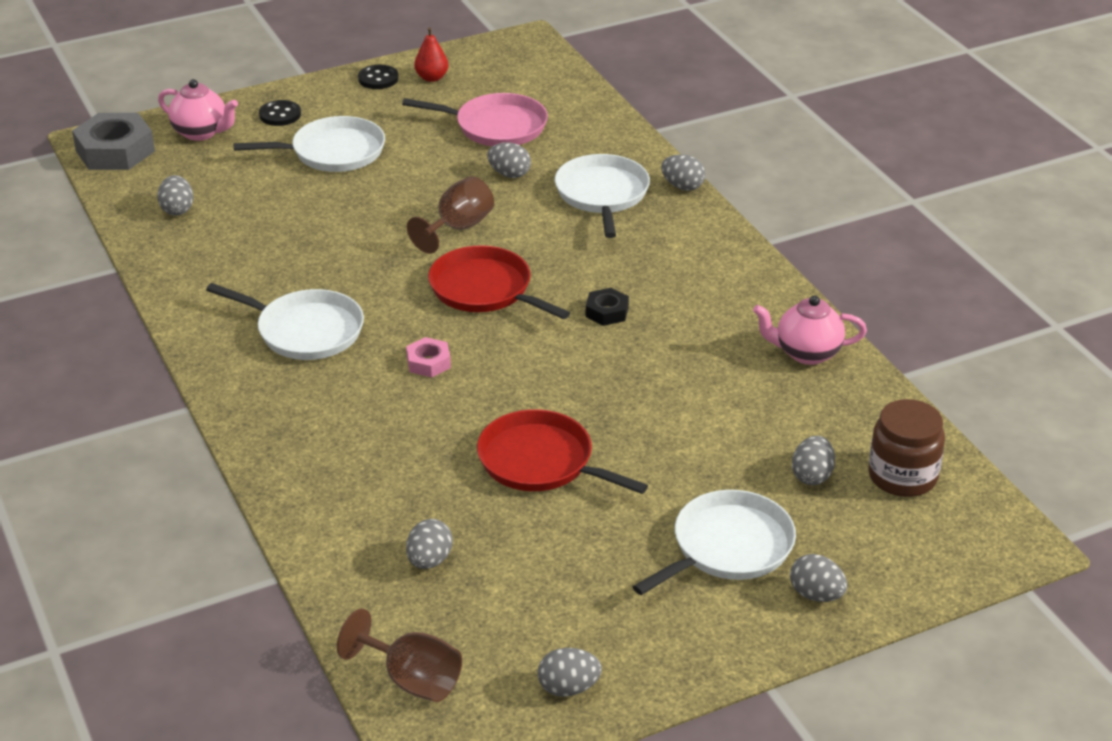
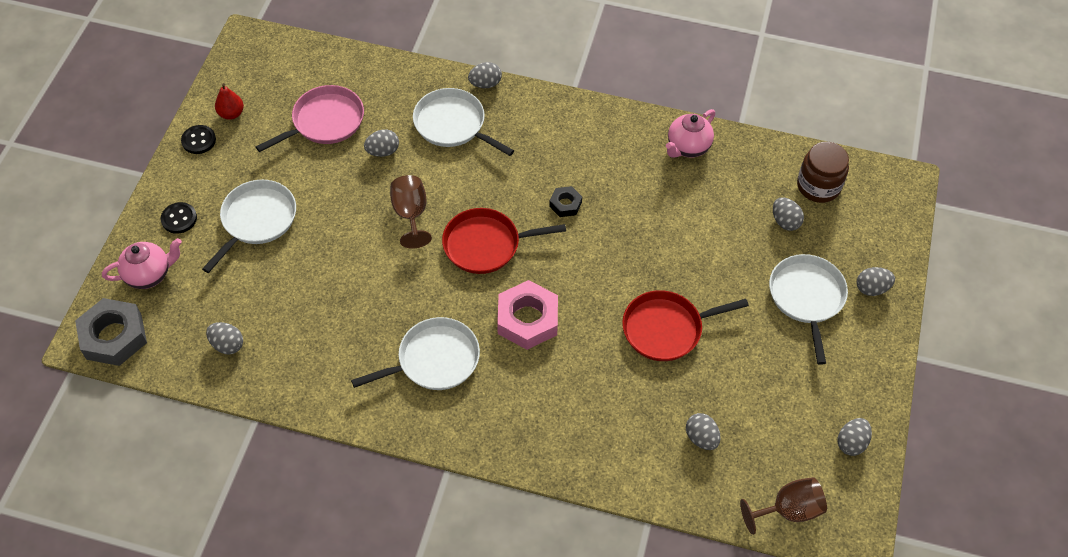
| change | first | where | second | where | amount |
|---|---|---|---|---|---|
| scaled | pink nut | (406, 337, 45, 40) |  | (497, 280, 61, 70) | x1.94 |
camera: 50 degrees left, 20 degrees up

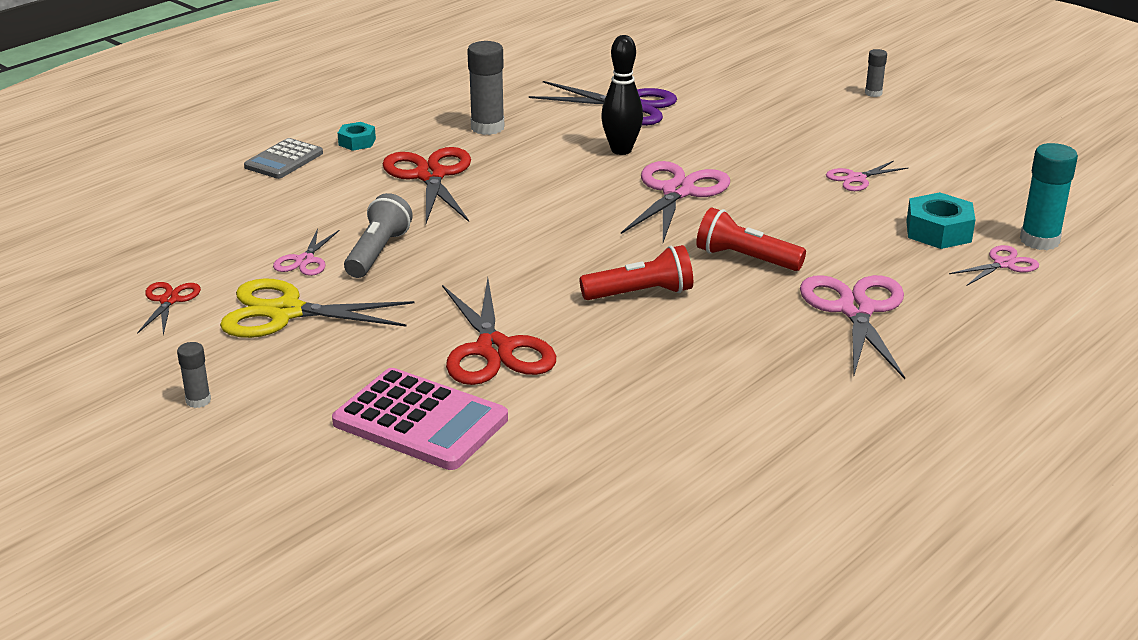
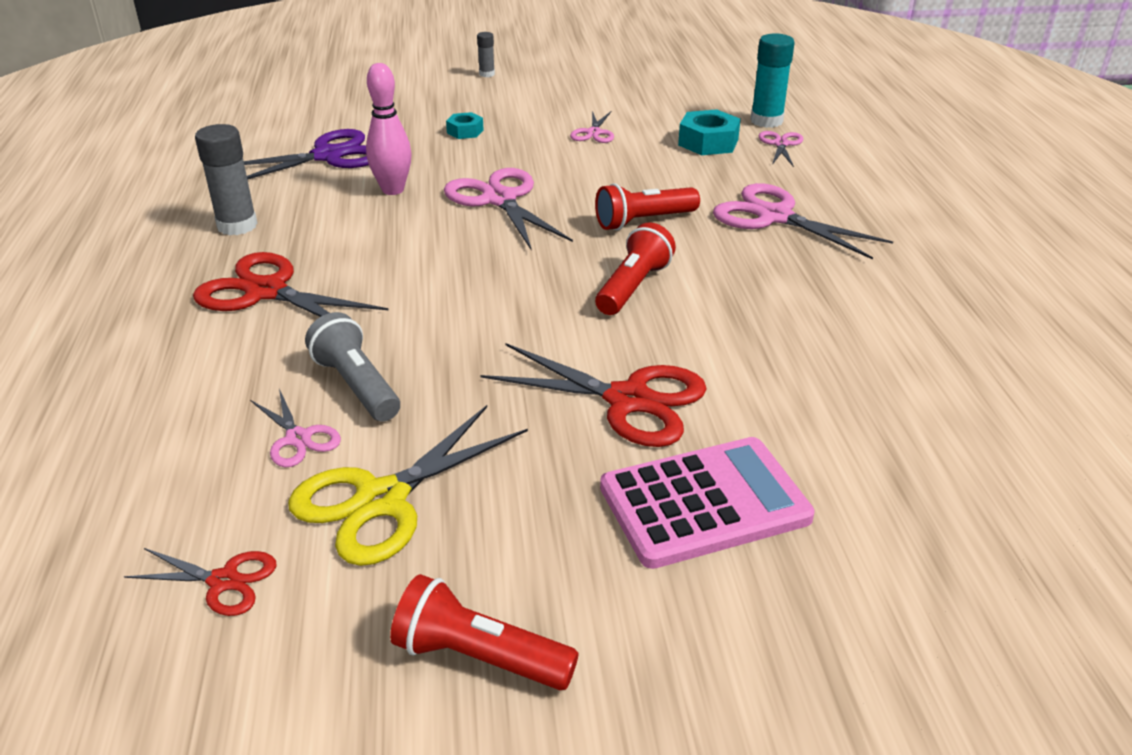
| change | first | where | second | where | amount |
|---|---|---|---|---|---|
| gone | grey calculator | (244, 138, 79, 41) |  |  |  |
| shifted | turquoise nut | (338, 122, 38, 29) |  | (446, 112, 38, 27) |  |
| swapped | grey glue stick | (177, 342, 34, 66) | red flashlight | (390, 574, 189, 116) |  |
| repainted | black bowling pin | (601, 35, 42, 120) | pink bowling pin | (366, 63, 46, 132) |  |
| rotated | red scissors | (137, 282, 64, 53) |  | (124, 548, 153, 68) | 150 degrees clockwise |
camera: 50 degrees left, 5 degrees up

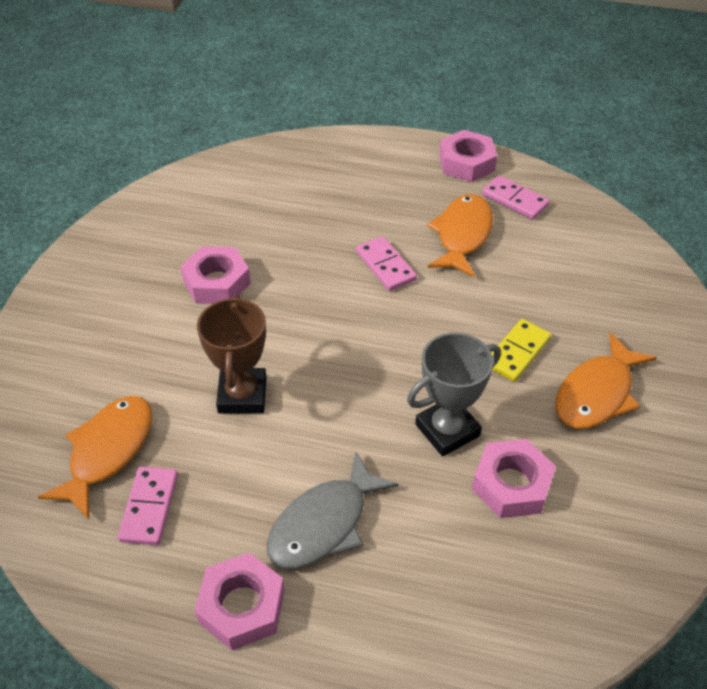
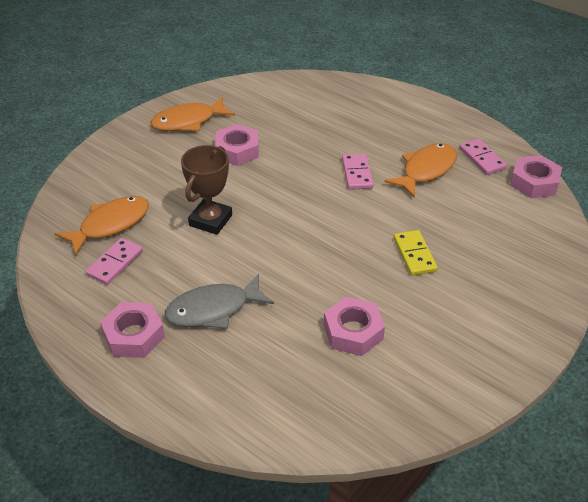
| change | first | where | second | where | amount |
|---|---|---|---|---|---|
| gone | grey trophy | (407, 333, 94, 124) |  |  |  |
| shifted | pink nut | (439, 130, 58, 52) |  | (510, 155, 52, 43) |  |
| shifted | orange fish | (556, 332, 101, 97) |  | (150, 97, 85, 34) |  |
| rotated | yellow domino | (491, 319, 60, 63) |  | (394, 230, 44, 46) | 75 degrees counterclockwise |
camera: 25 degrees right, 5 degrees down

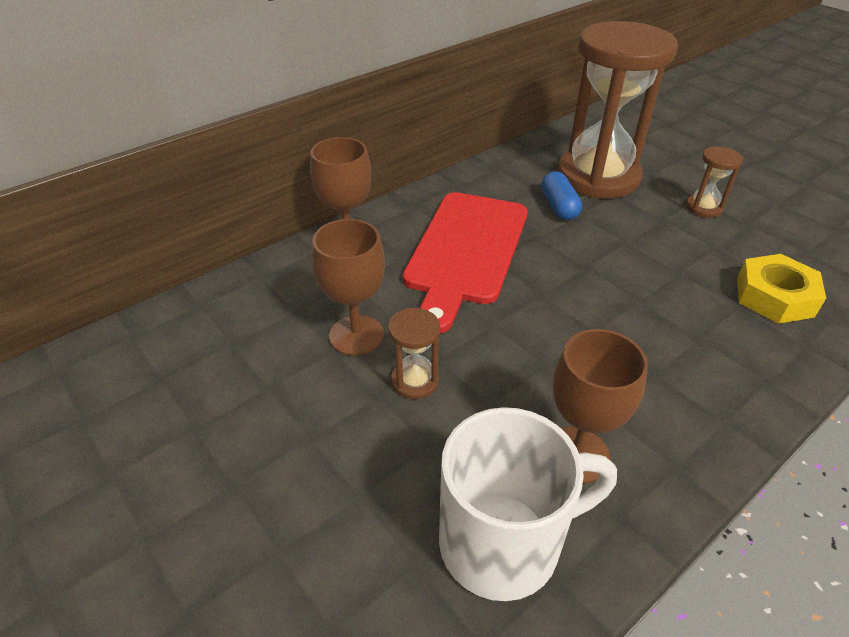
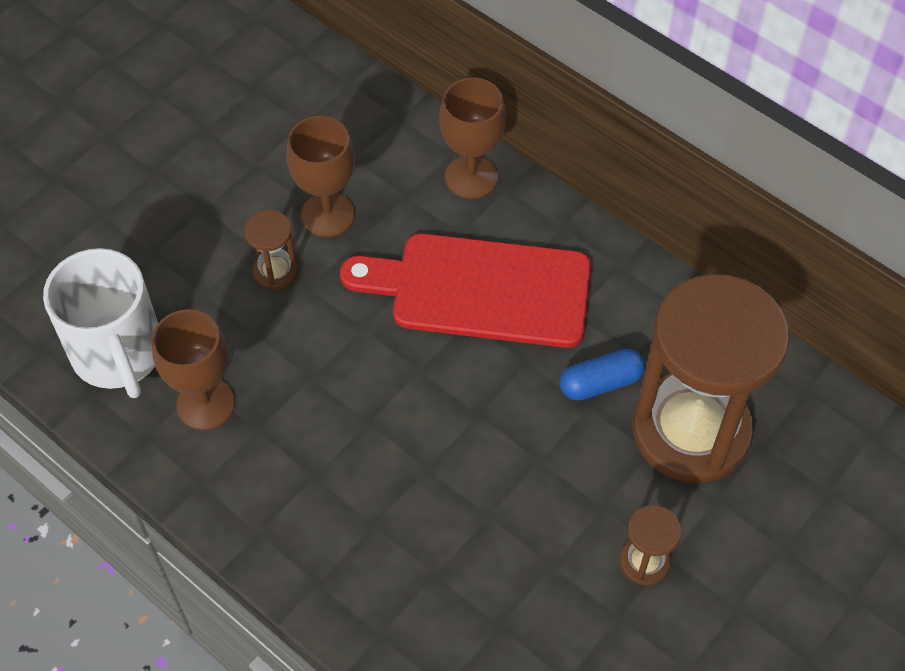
| change | first | where | second | where | amount |
|---|---|---|---|---|---|
| gone | yellow nut | (737, 254, 89, 70) |  |  |  |
camera: 80 degrees right, 15 degrees up

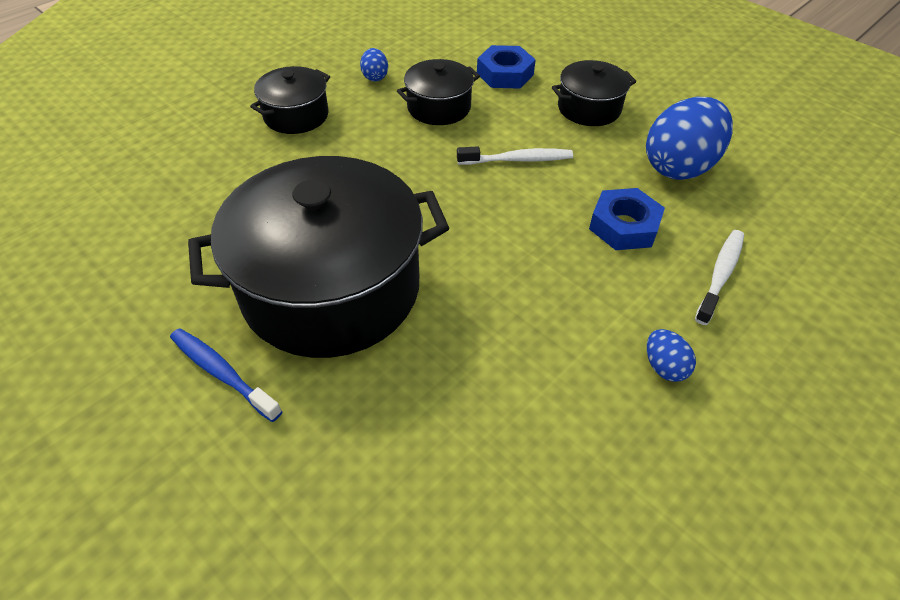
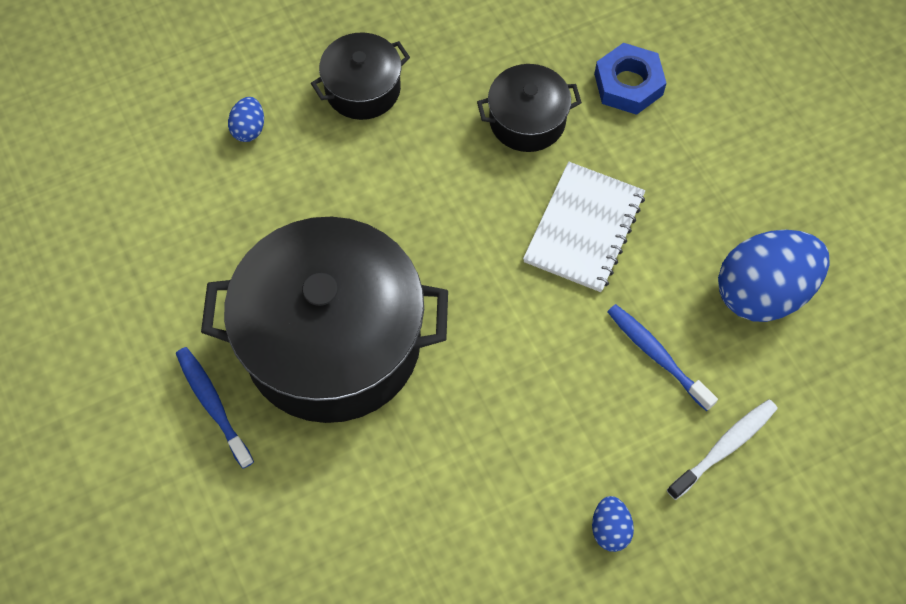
| change | first | where | second | where | amount |
|---|---|---|---|---|---|
| gone | black pot | (552, 60, 84, 66) |  |  |  |
| shifted | blue egg | (360, 48, 28, 33) |  | (228, 97, 36, 45) |  |
| swapped | white toothbrush | (457, 146, 116, 19) | white notebook | (523, 162, 122, 130) |  |
| swapped | blue nut | (589, 188, 76, 62) | blue toothbrush | (607, 304, 111, 107) |  |
camera: 20 degrees right, 15 degrees up

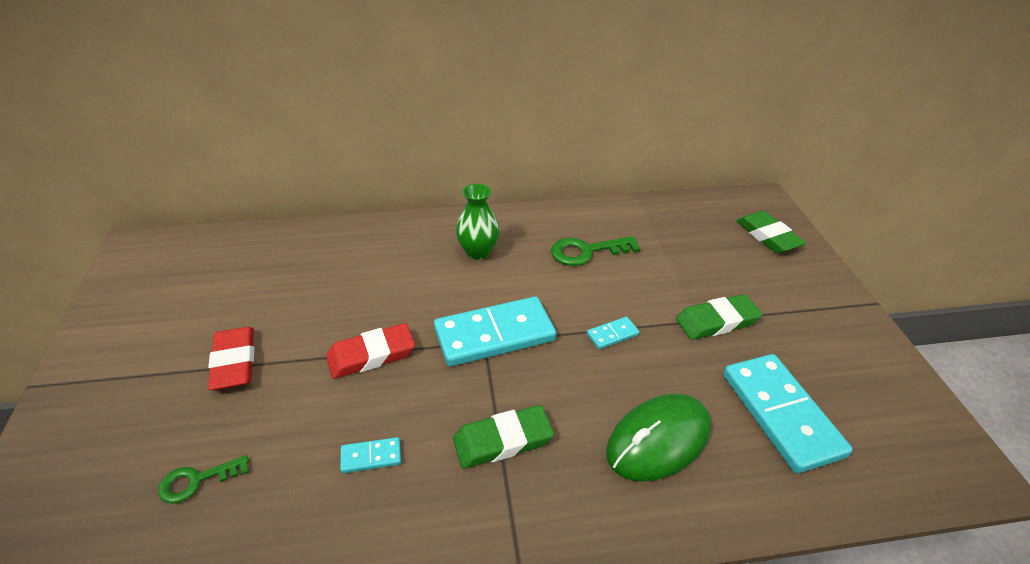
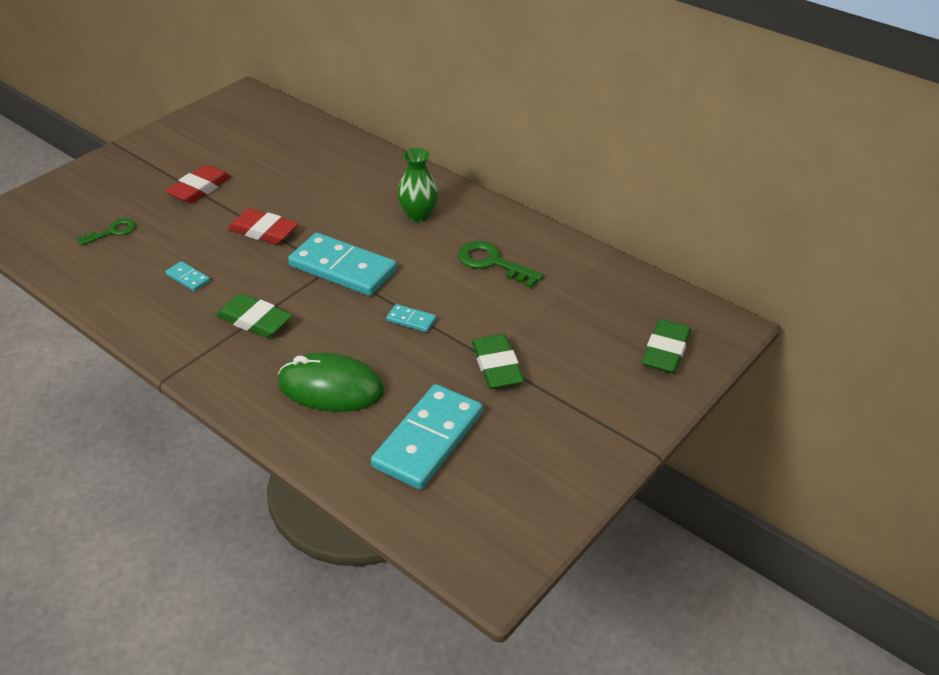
| change | first | where | second | where | amount |
|---|---|---|---|---|---|
| rotated | green key | (158, 455, 91, 49) |  | (77, 219, 59, 27) | 120 degrees clockwise |
| rotated | green eraser | (676, 294, 86, 46) |  | (472, 334, 52, 55) | 45 degrees clockwise |
camera: 50 degrees right, 0 degrees up

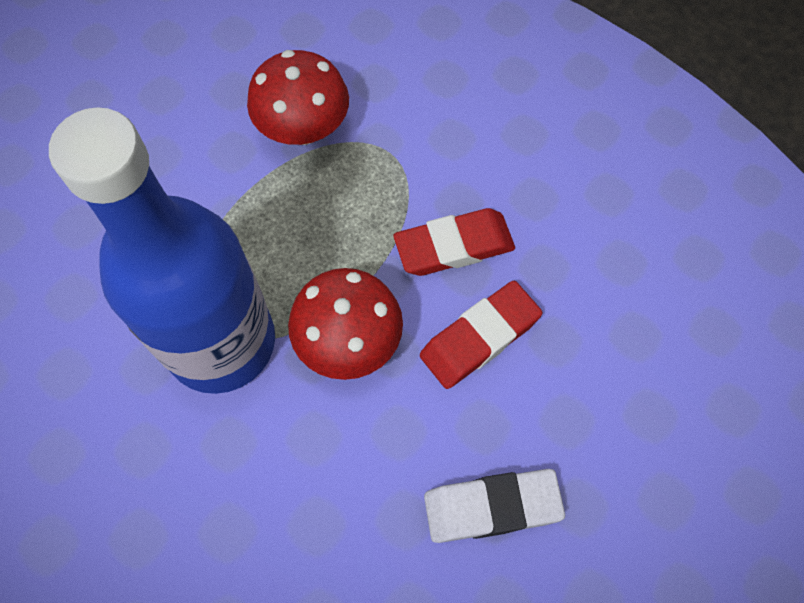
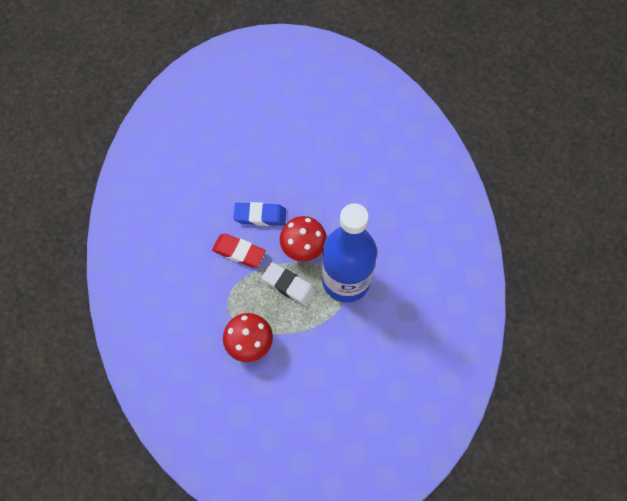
| change | first | where | second | where | amount |
|---|---|---|---|---|---|
| shifted | white eraser | (424, 469, 141, 74) |  | (262, 262, 54, 44) |  |
| repainted | red eraser | (420, 281, 122, 108) | blue eraser | (233, 202, 53, 24) |  |
camera: 140 degrees left, 0 degrees up

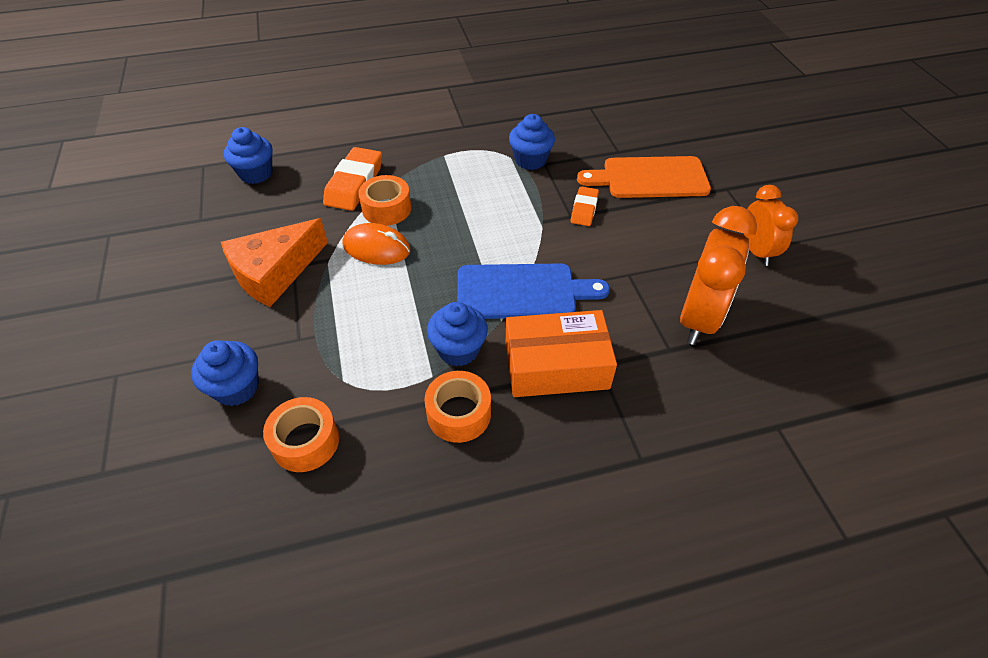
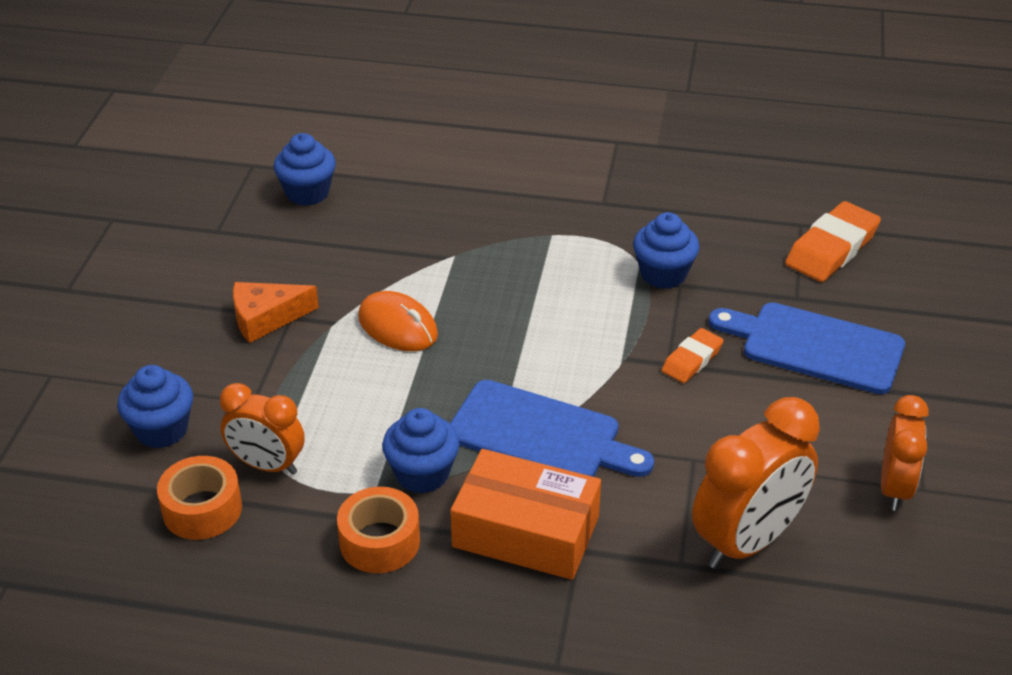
| change | first | where | second | where | amount |
|---|---|---|---|---|---|
| gone | orange tape | (358, 175, 53, 51) |  |  |  |
| new |  |  | orange clock | (220, 383, 85, 92) |  |
| shifted | orange eraser | (323, 147, 59, 64) |  | (785, 201, 96, 81) |  |
| repainted | orange cutting board | (577, 156, 134, 42) | blue cutting board | (709, 302, 196, 92) |  |
| scaled | orange cheese | (221, 218, 107, 89) |  | (233, 282, 86, 61) | x0.66 |
camera: 25 degrees right, 10 degrees down

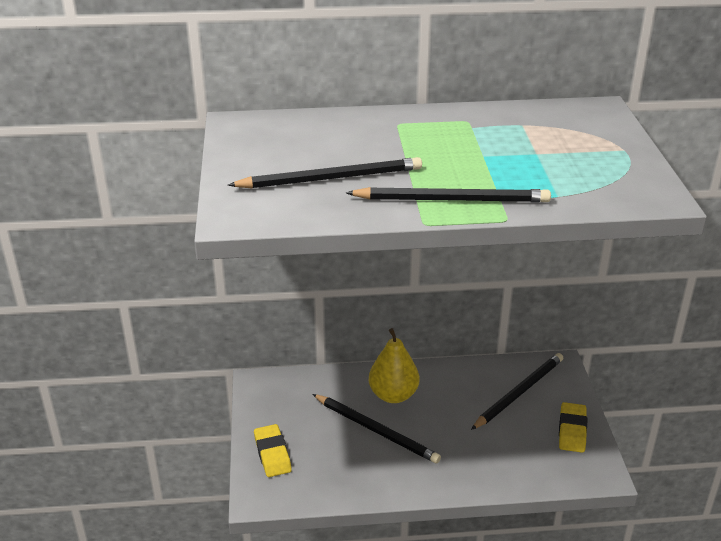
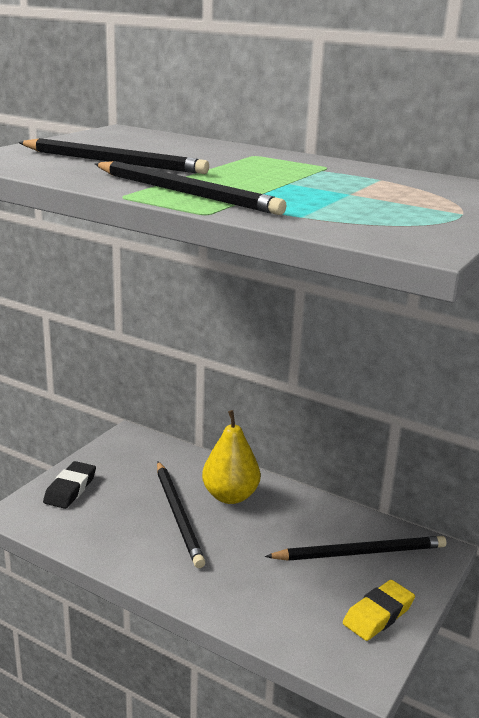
| change | first | where | second | where | amount |
|---|---|---|---|---|---|
| repainted | yellow eraser | (254, 424, 38, 53) | black eraser | (43, 461, 53, 48) |  |
camera: 35 degrees right, 10 degrees down

